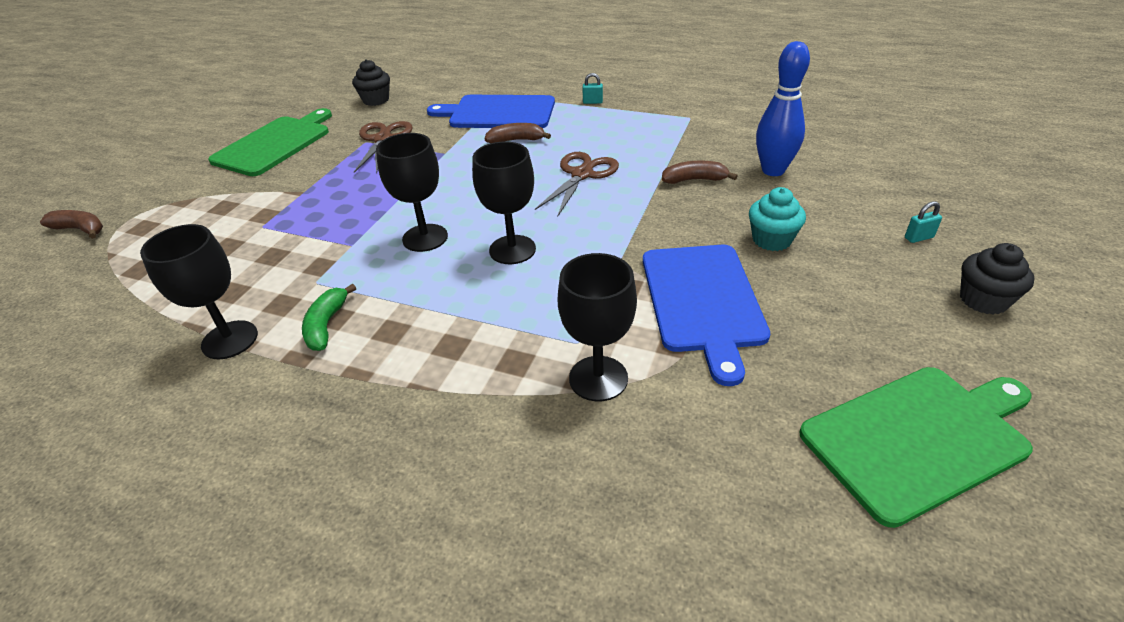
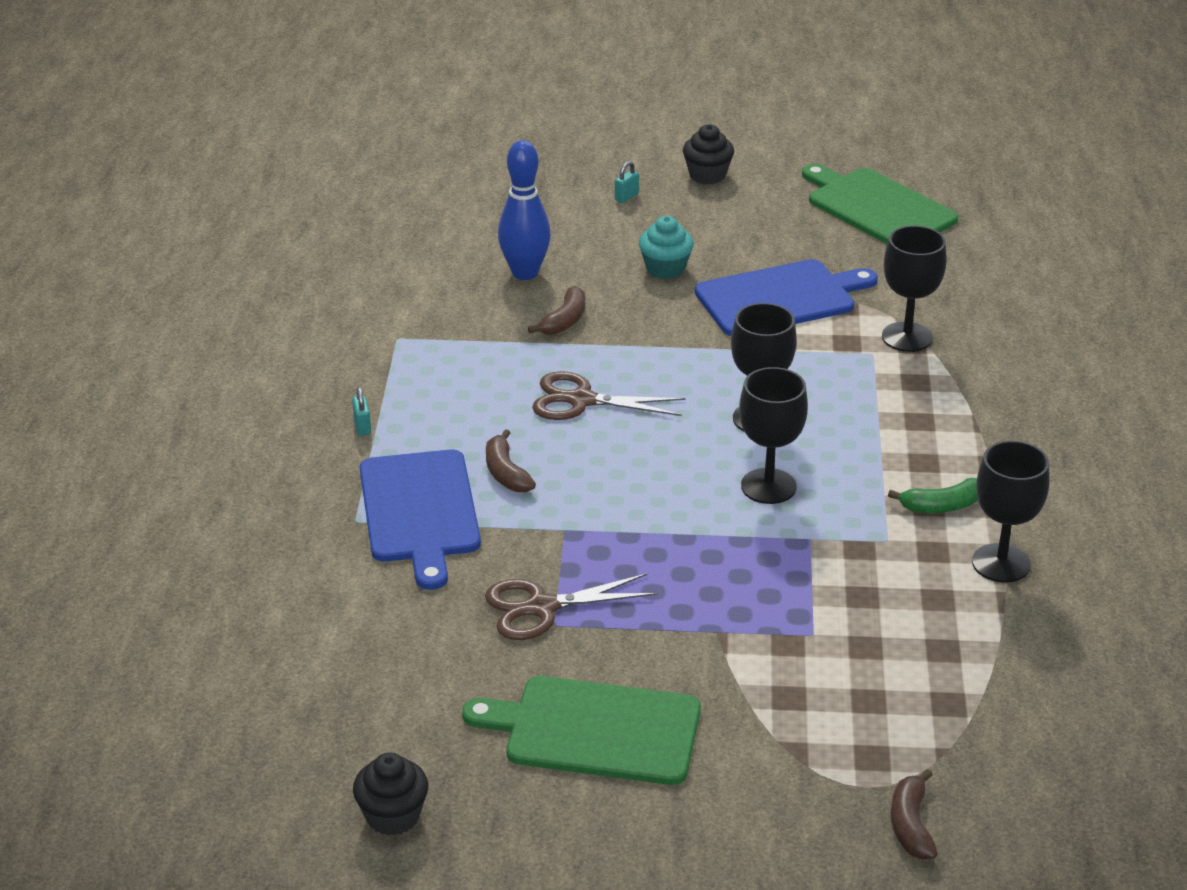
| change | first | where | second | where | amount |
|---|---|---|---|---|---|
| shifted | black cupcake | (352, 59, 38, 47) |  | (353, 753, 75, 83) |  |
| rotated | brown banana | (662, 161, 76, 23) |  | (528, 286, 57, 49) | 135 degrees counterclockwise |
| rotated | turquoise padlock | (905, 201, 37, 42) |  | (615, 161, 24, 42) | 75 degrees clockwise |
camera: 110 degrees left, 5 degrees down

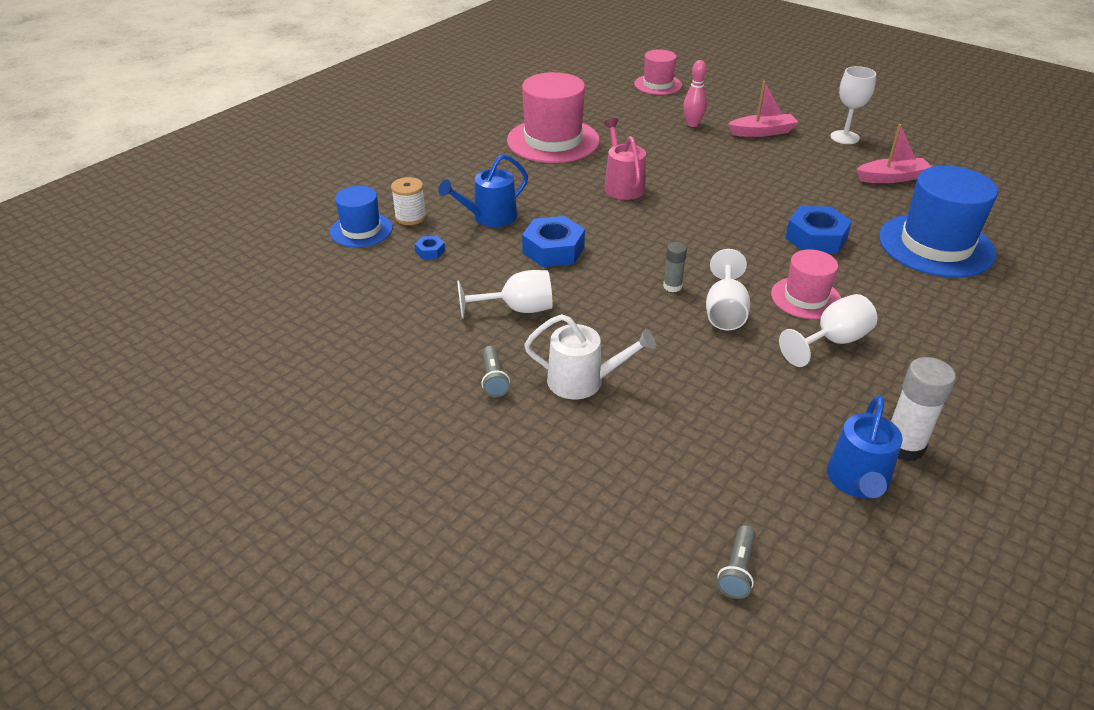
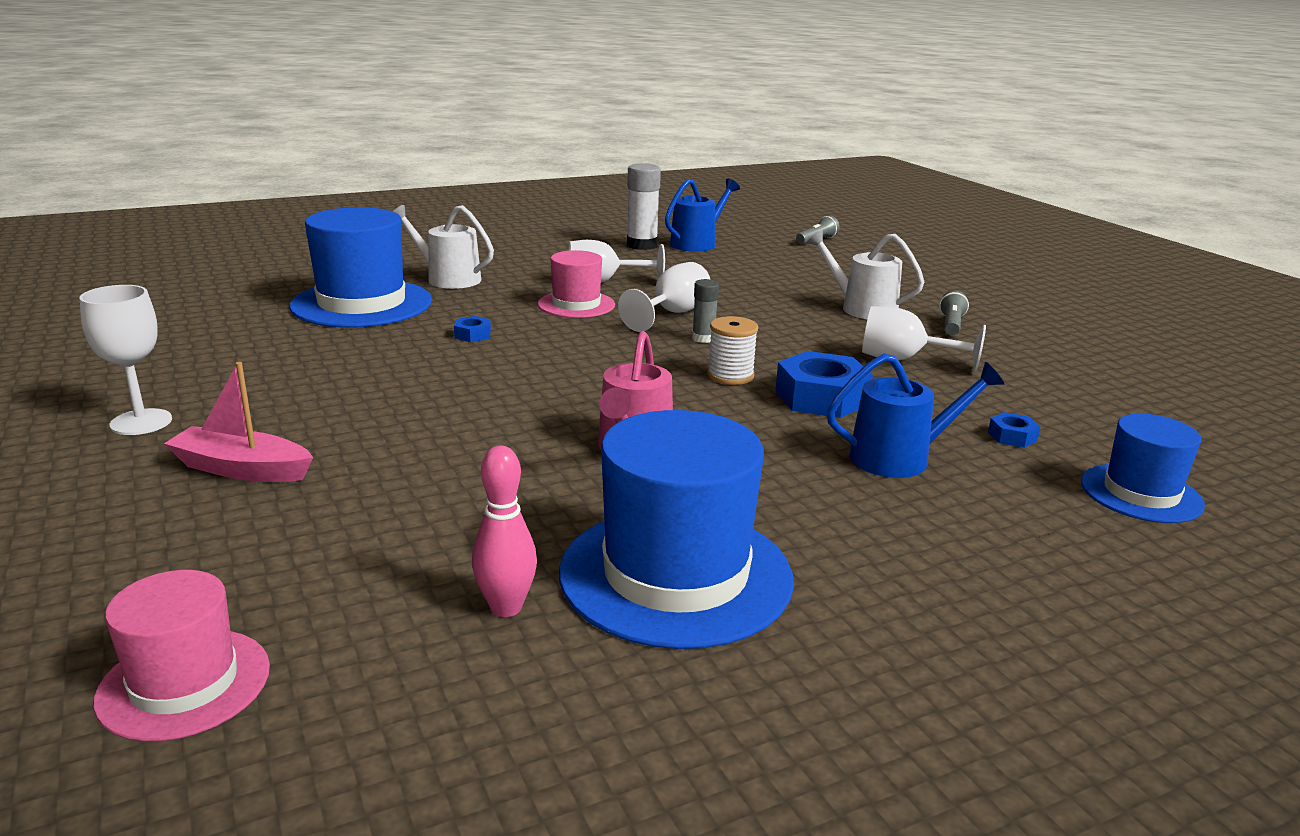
| change | first | where | second | where | amount |
|---|---|---|---|---|---|
| gone | pink boat | (857, 124, 75, 59) |  |  |  |
| new |  |  | white watering can | (393, 205, 101, 84) |  |
| shifted | white spool | (391, 177, 35, 48) |  | (707, 316, 51, 69) |  |
| shifted | pink bowling pin | (683, 60, 24, 67) |  | (472, 446, 65, 171) |  |
| repainted | pink hat | (507, 72, 93, 91) | blue hat | (559, 410, 235, 239) |  |
| scaled | blue nut | (785, 206, 67, 48) |  | (454, 316, 37, 26) | x0.47 |
camera: 155 degrees left, 15 degrees down

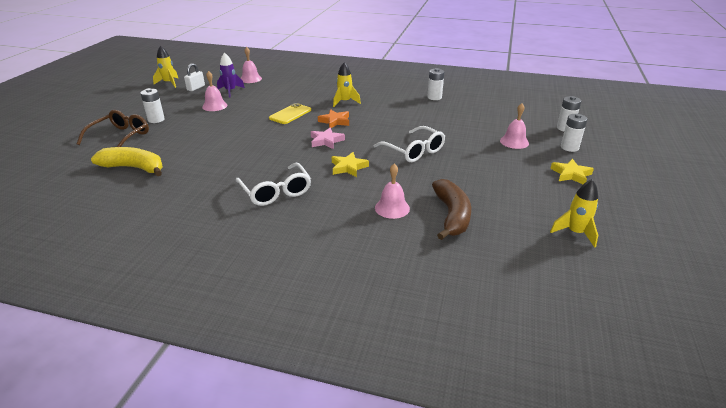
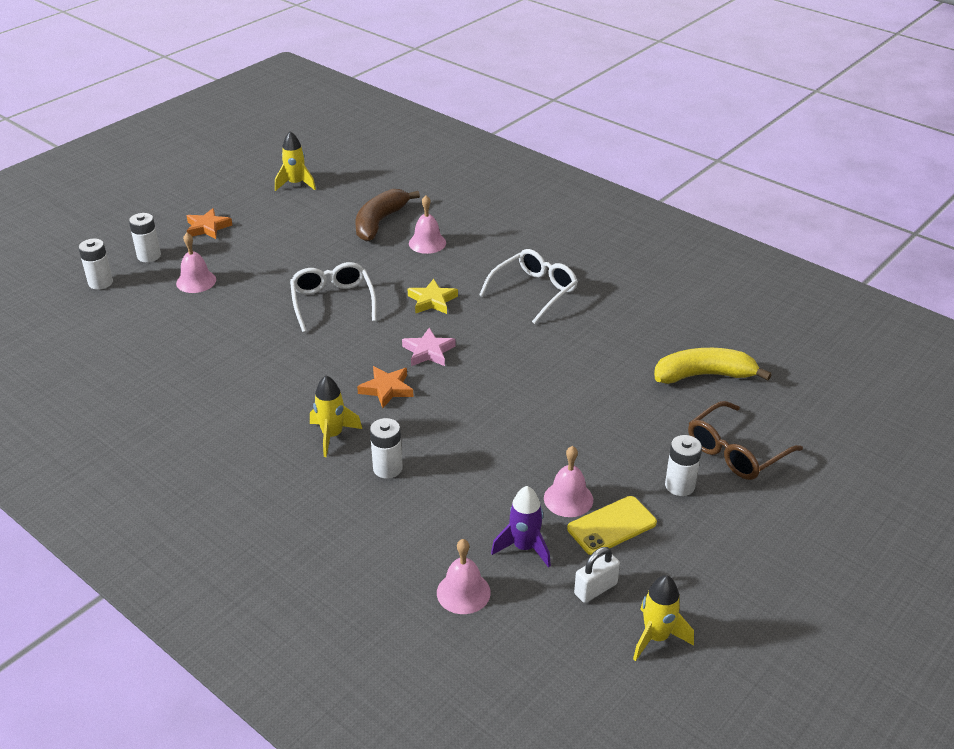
| change | first | where | second | where | amount |
|---|---|---|---|---|---|
| shifted | yellow phone | (269, 103, 42, 21) |  | (567, 496, 90, 59) |  |
| shifted | white battery | (427, 68, 17, 32) |  | (370, 418, 33, 61) |  |
| repainted | yellow star | (550, 159, 44, 25) | orange star | (187, 208, 45, 31) |  |
| rotated | yellow banana | (91, 147, 72, 29) |  | (654, 348, 118, 36) | 135 degrees clockwise |
| rotated | white glasses | (236, 163, 75, 43) |  | (479, 249, 99, 75) | 45 degrees clockwise |
camera: 155 degrees left, 5 degrees up

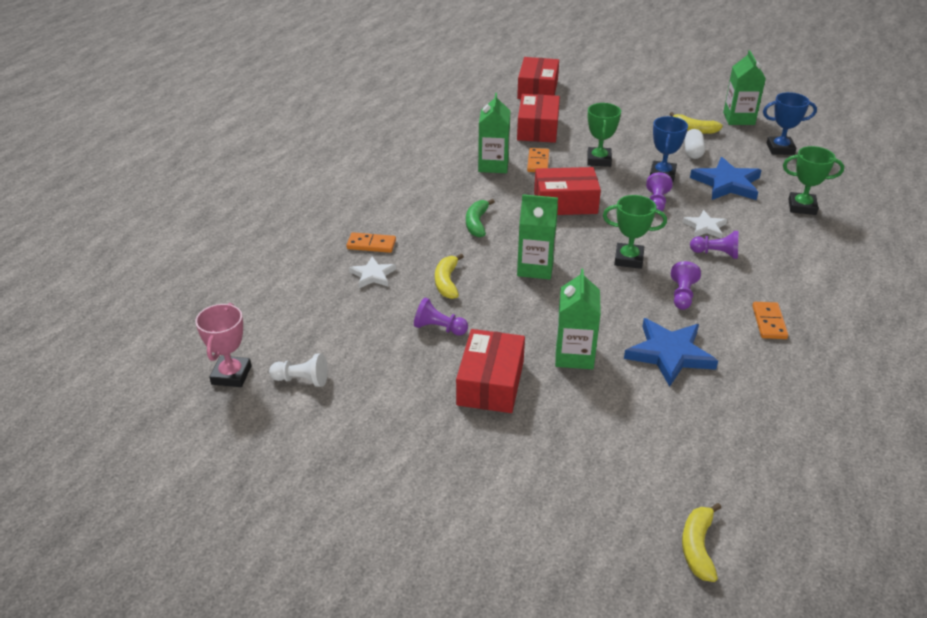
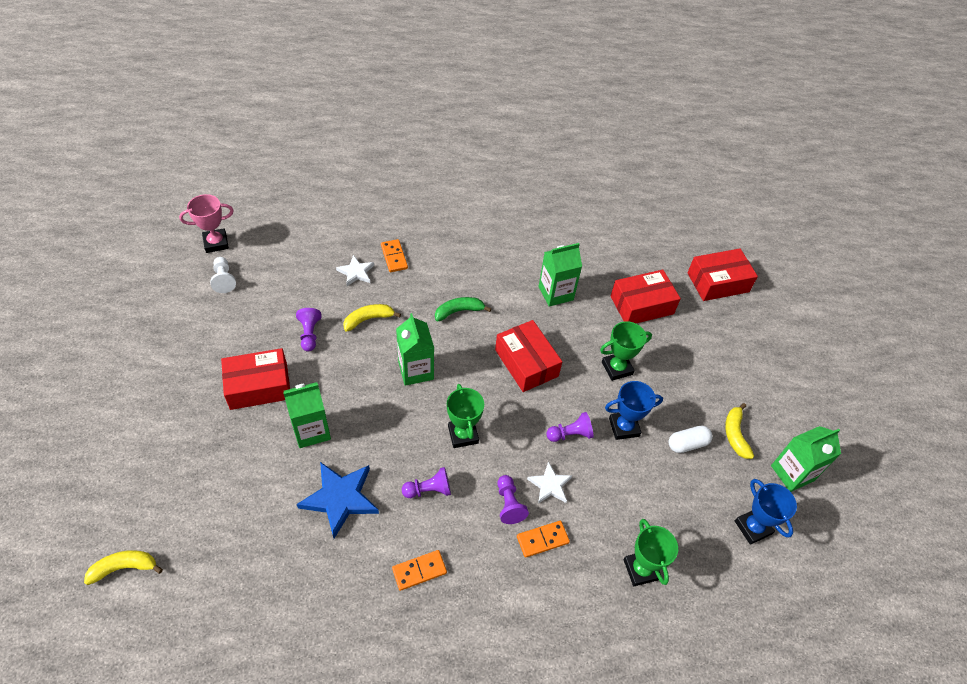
| change | first | where | second | where | amount |
|---|---|---|---|---|---|
| gone | blue star | (690, 157, 72, 43) |  |  |  |
| shifted | orange domino | (527, 148, 22, 24) |  | (517, 521, 53, 37) |  |
camera: 60 degrees right, 15 degrees up

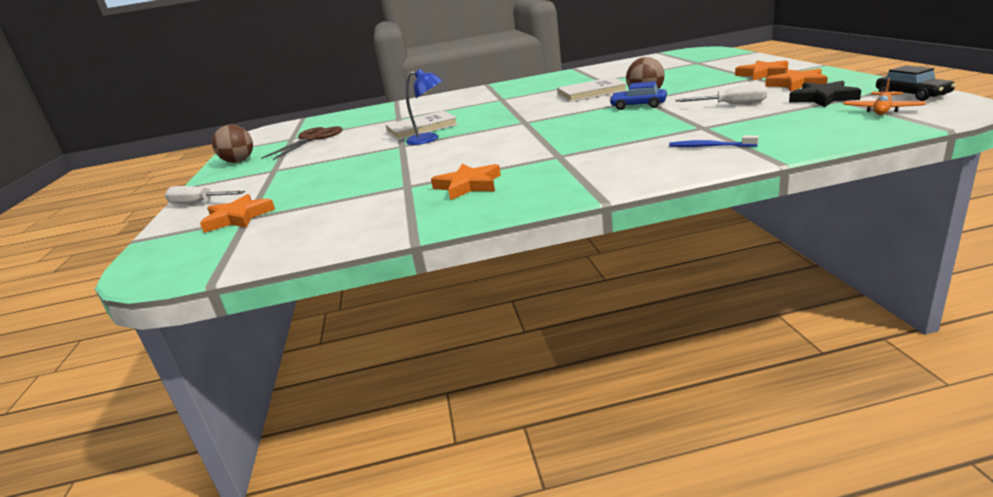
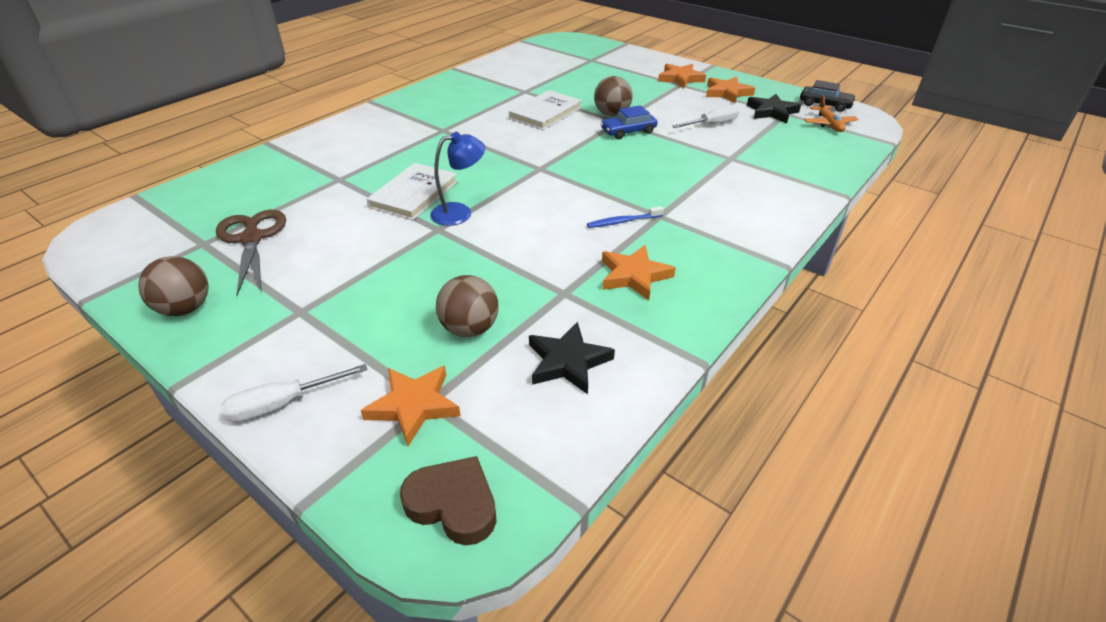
| change | first | where | second | where | amount |
|---|---|---|---|---|---|
| new |  |  | brown heart | (400, 456, 96, 89) |  |
| new |  |  | brown ball | (436, 275, 63, 62) |  |
| new |  |  | black star | (529, 322, 86, 72) |  |
| shifted | blue toothbrush | (669, 135, 90, 12) |  | (587, 206, 77, 22) |  |
camera: 45 degrees left, 15 degrees up

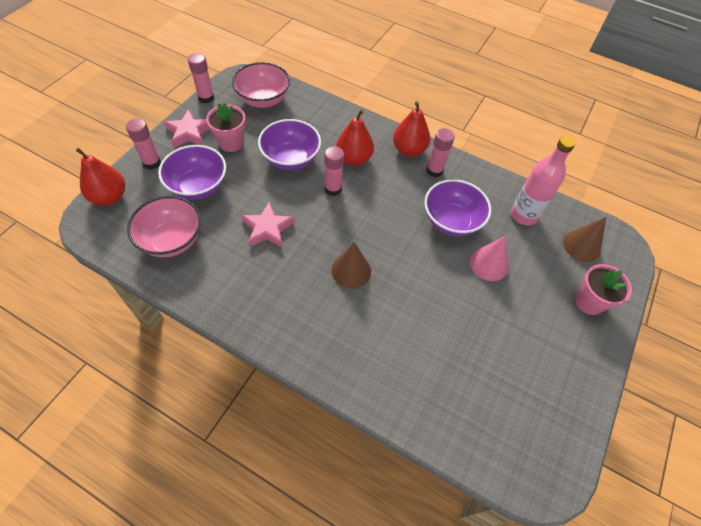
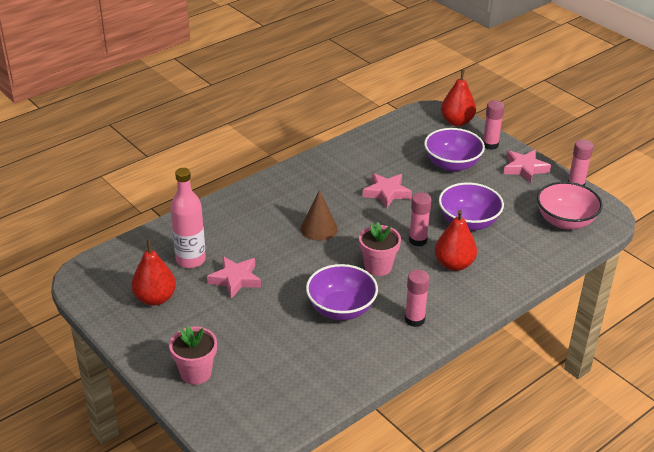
| change | first | where | second | where | amount |
|---|---|---|---|---|---|
| gone | pink bowl | (127, 196, 74, 61) |  |  |  |
| gone | pink cone | (470, 236, 38, 45) |  |  |  |
| gone | brown cone | (563, 217, 43, 45) |  |  |  |
| new |  |  | pink star | (207, 256, 54, 43) |  |
| shifted | pink flower pot | (206, 103, 40, 49) |  | (359, 222, 42, 54) |  |
| shifted | red pear | (393, 101, 37, 56) |  | (131, 240, 45, 66) |  |
| shifted | pink bottle | (511, 136, 65, 89) |  | (170, 168, 36, 100) |  |
camera: 115 degrees right, 20 degrees down

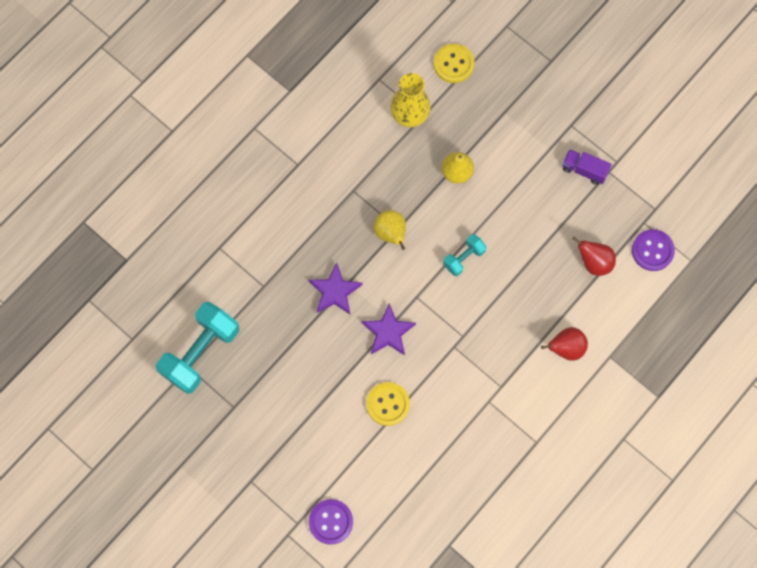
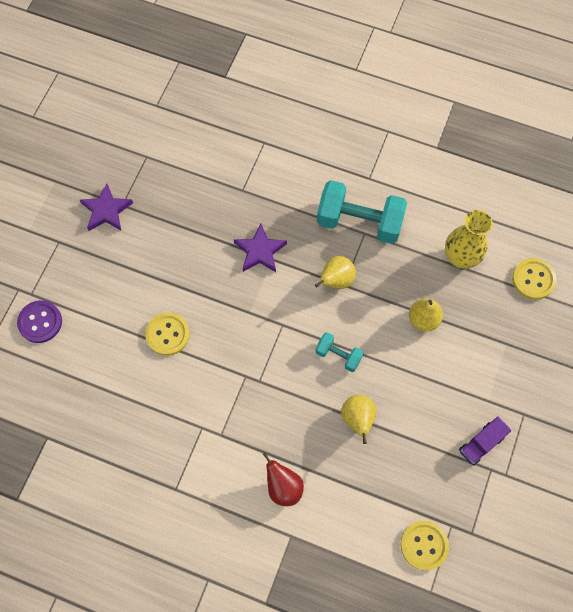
| change | first | where | second | where | amount |
|---|---|---|---|---|---|
| gone | red pear | (572, 237, 44, 39) |  |  |  |
| new |  |  | yellow pear | (341, 395, 36, 49) |  |
| shifted | turquoise dumbbell | (156, 302, 83, 92) |  | (317, 180, 90, 64) |  |
| shifted | purple star | (362, 303, 54, 52) |  | (80, 183, 53, 48) |  |
| repainted | purple button | (632, 229, 43, 42) | yellow button | (401, 521, 48, 49) |  |
| rotated | purple truck | (562, 149, 50, 36) |  | (459, 416, 52, 50) | 135 degrees counterclockwise |
camera: 70 degrees right, 5 degrees down

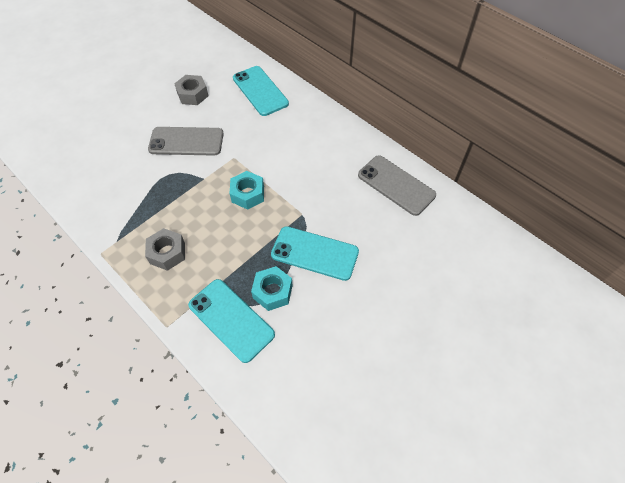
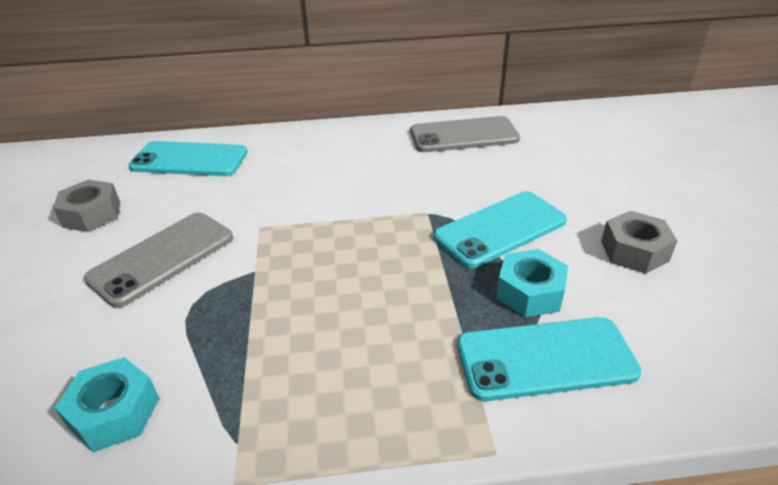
| change | first | where | second | where | amount |
|---|---|---|---|---|---|
| shifted | grey nut | (145, 228, 40, 43) |  | (601, 211, 76, 63) |  |
| shifted | turquoise nut | (229, 171, 35, 39) |  | (55, 357, 104, 95) |  |
camera: 50 degrees left, 20 degrees down

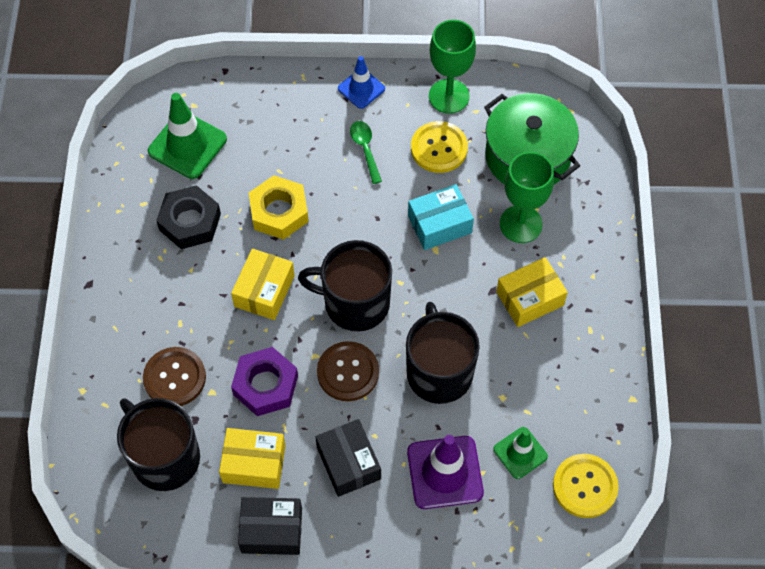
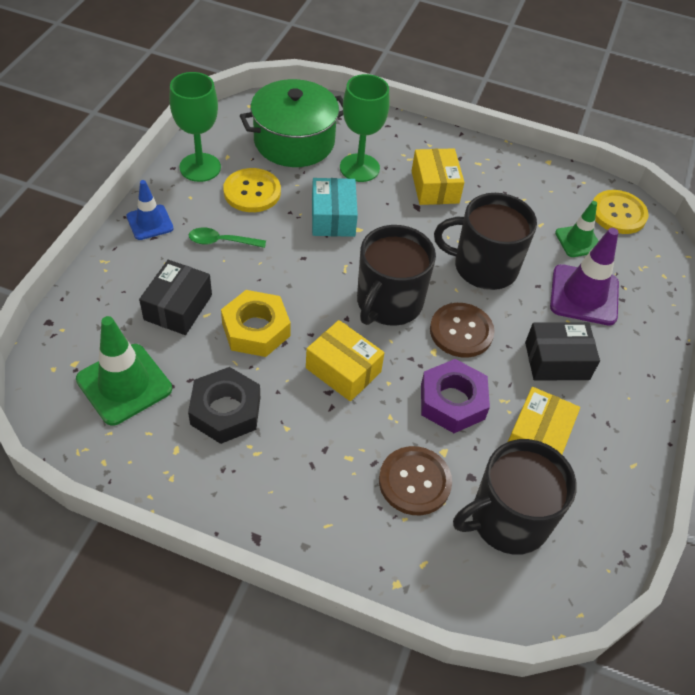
| change | first | where | second | where | amount |
|---|---|---|---|---|---|
| shifted | black box | (238, 497, 64, 58) |  | (139, 260, 73, 75) |  |
camera: 75 degrees left, 10 degrees down

